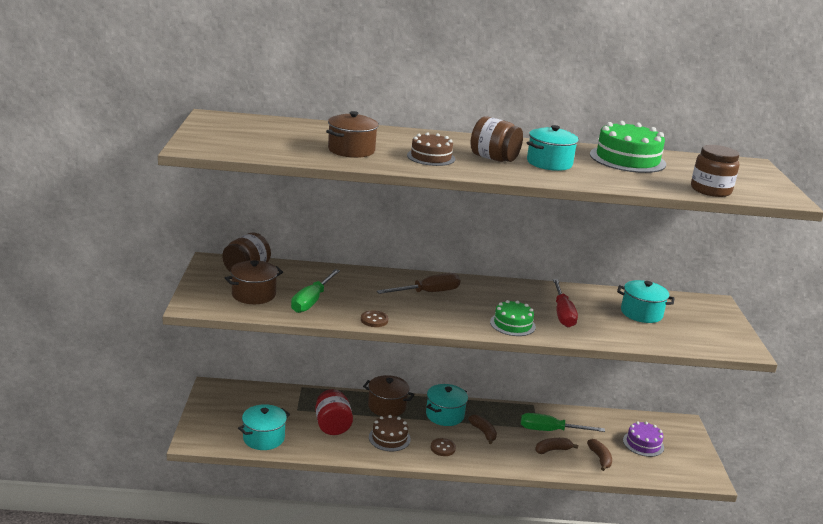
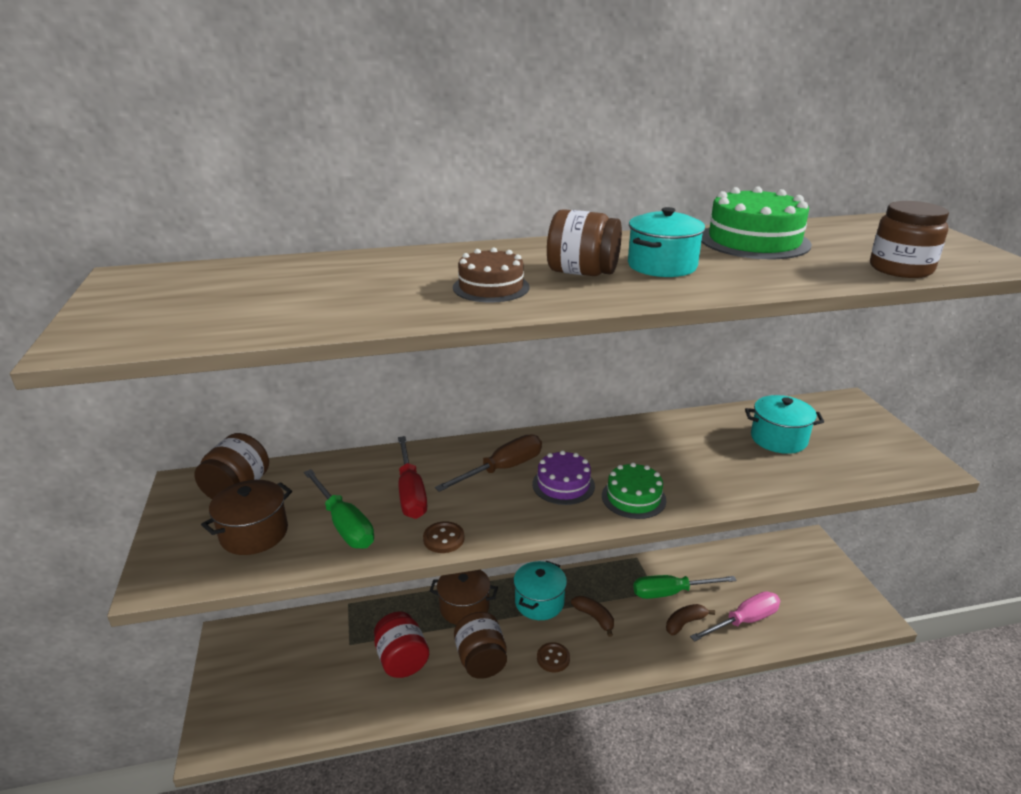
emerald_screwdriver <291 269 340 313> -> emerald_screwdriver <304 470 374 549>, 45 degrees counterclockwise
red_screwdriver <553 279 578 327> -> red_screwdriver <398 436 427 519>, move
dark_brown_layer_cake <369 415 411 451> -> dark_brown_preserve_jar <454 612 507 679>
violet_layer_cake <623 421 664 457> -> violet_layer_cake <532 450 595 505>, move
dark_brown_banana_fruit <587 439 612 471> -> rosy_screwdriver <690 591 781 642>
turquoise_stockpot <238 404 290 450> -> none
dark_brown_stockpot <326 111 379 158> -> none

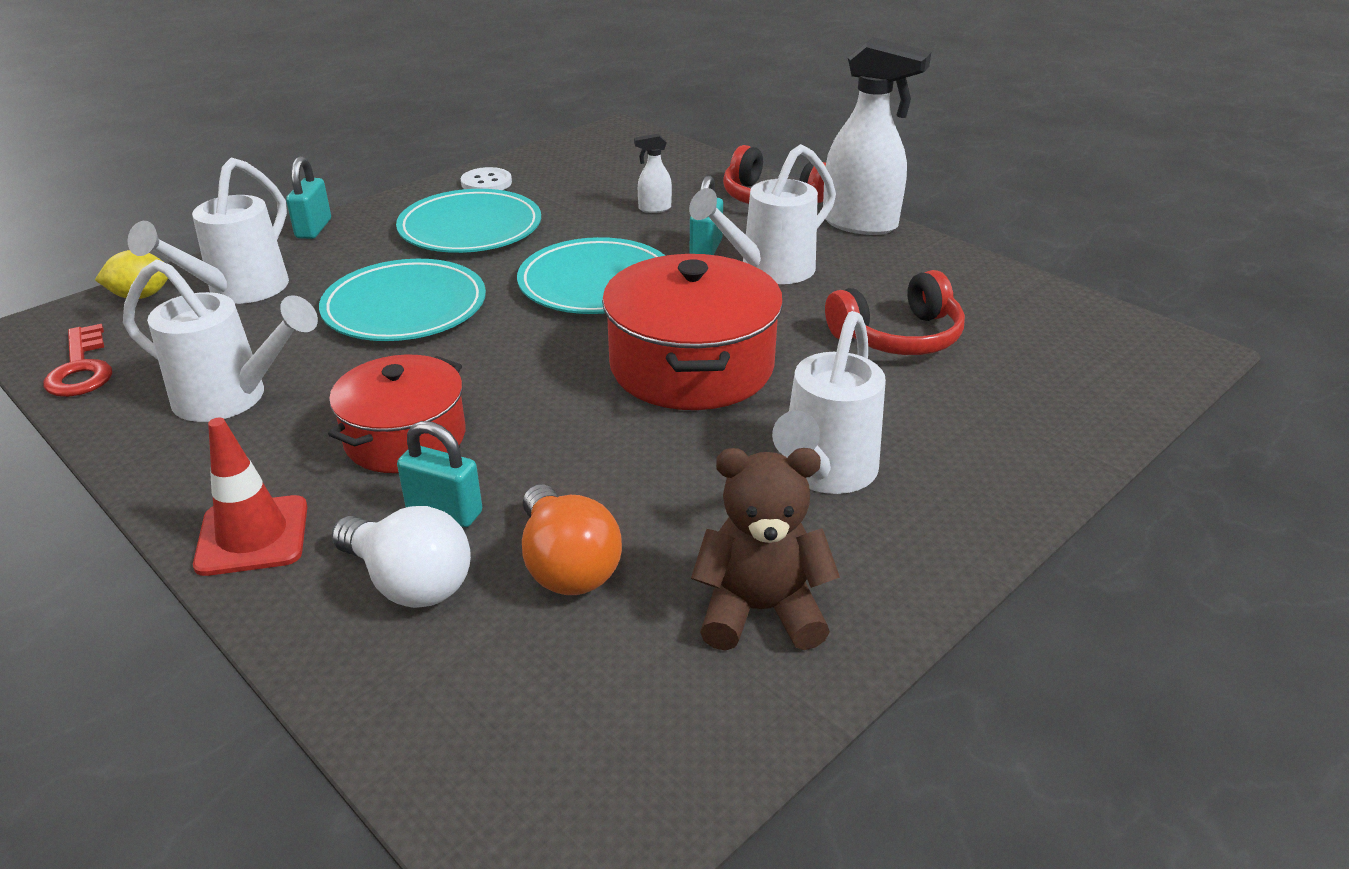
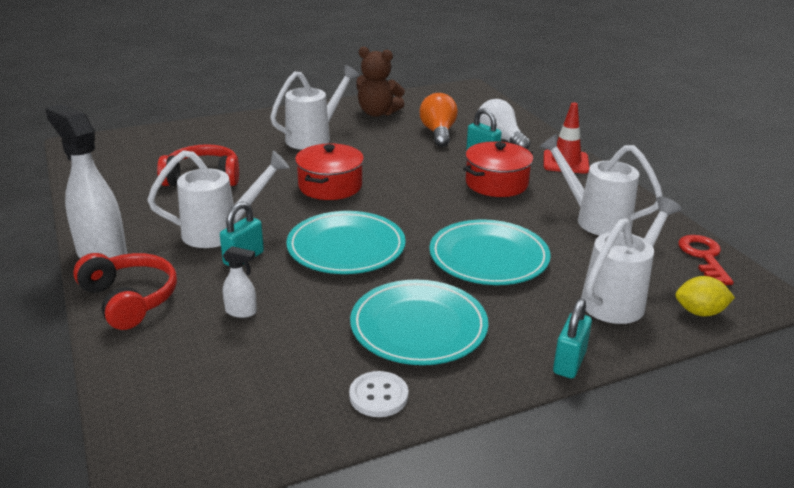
red_stockpot <602 254 783 410> -> red_stockpot <295 143 364 200>, x0.66

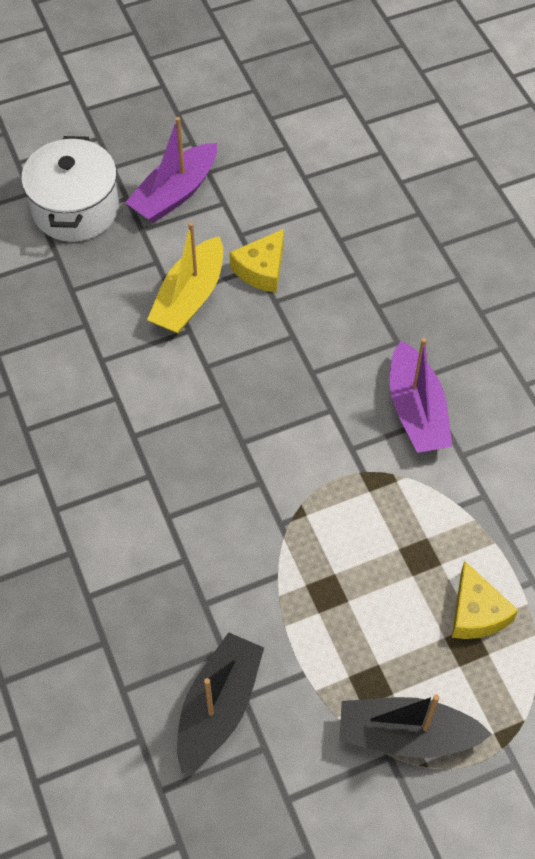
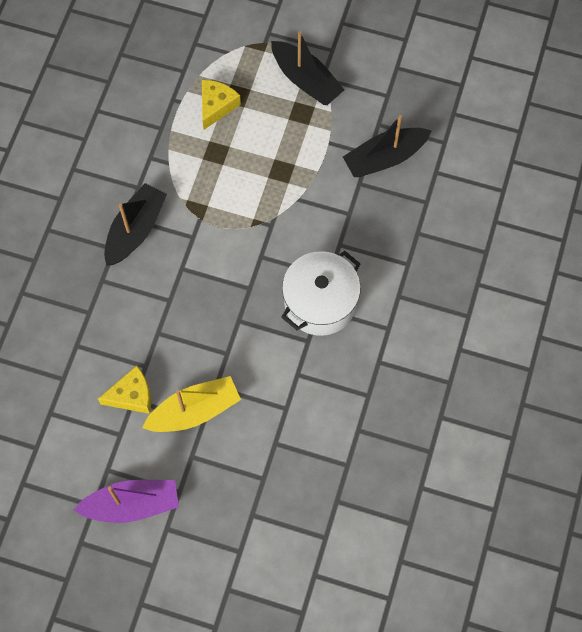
violet_sailboat <390 338 452 453> -> ebony_sailboat <104 183 167 266>
pure_white_stockpot <21 136 119 242> -> pure_white_stockpot <281 251 361 336>, move

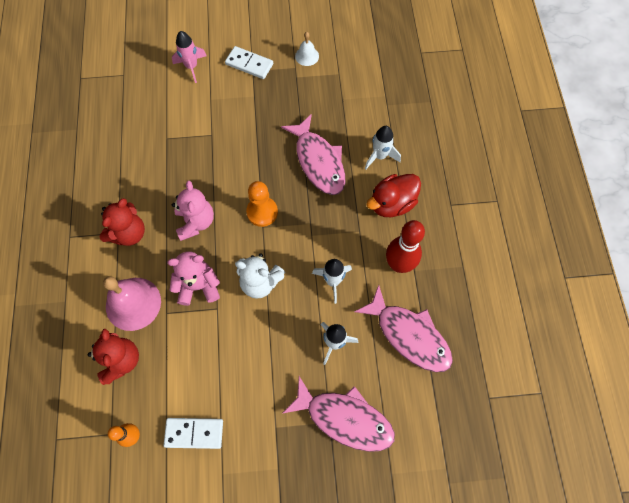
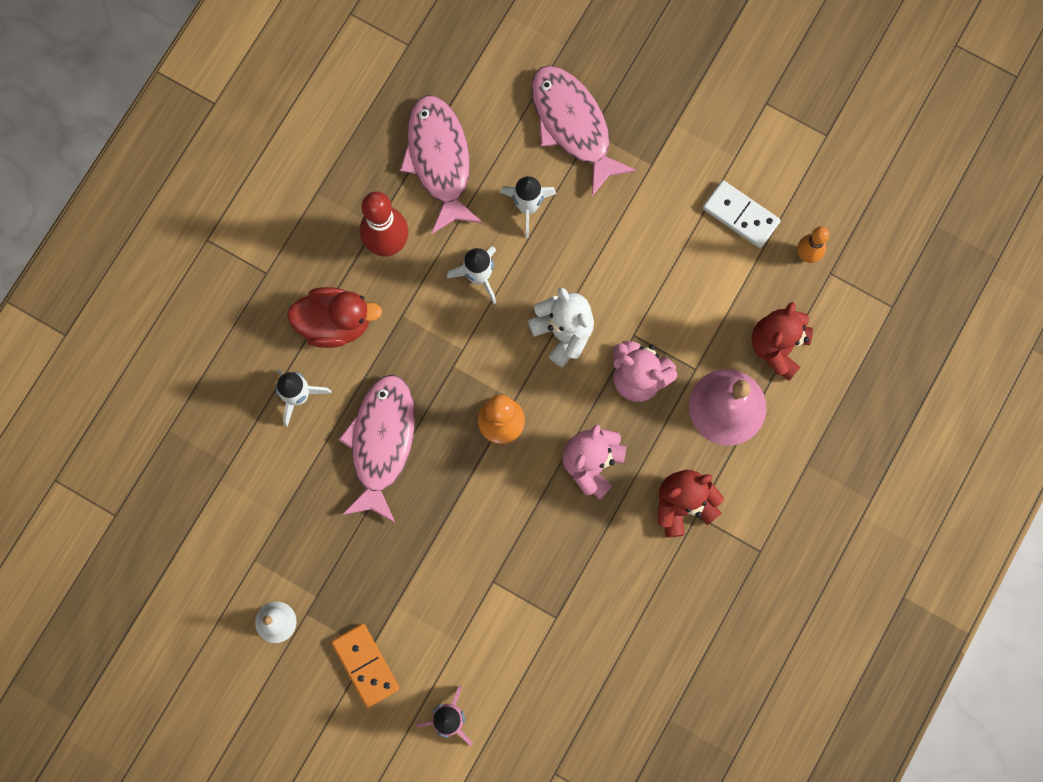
pure_white_domino_tile <225 46 273 79> -> orange_domino_tile <331 623 400 708>

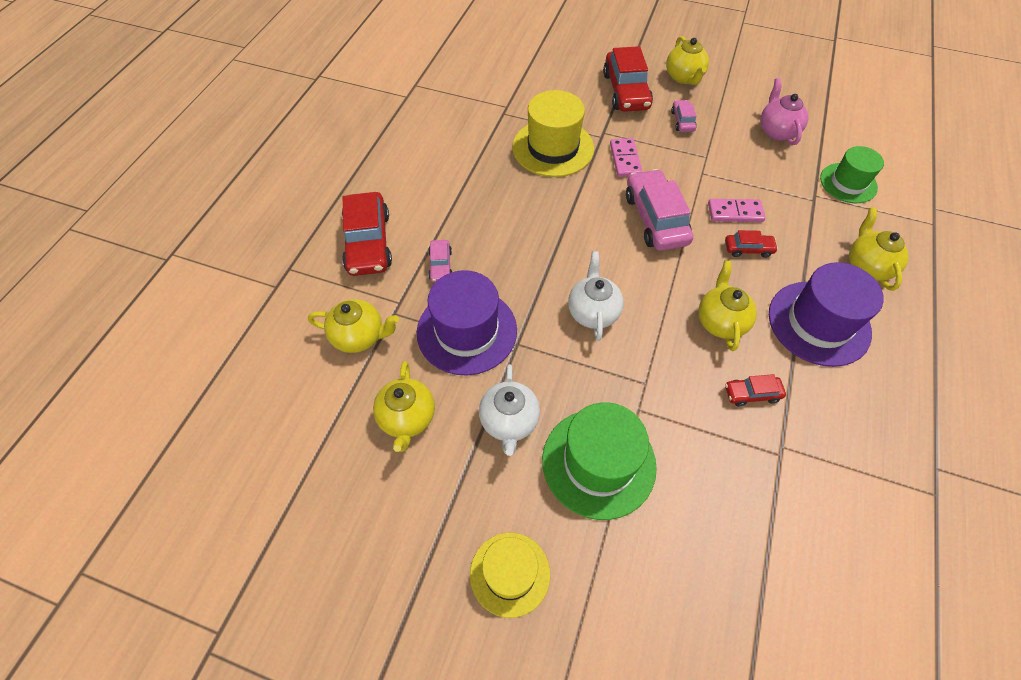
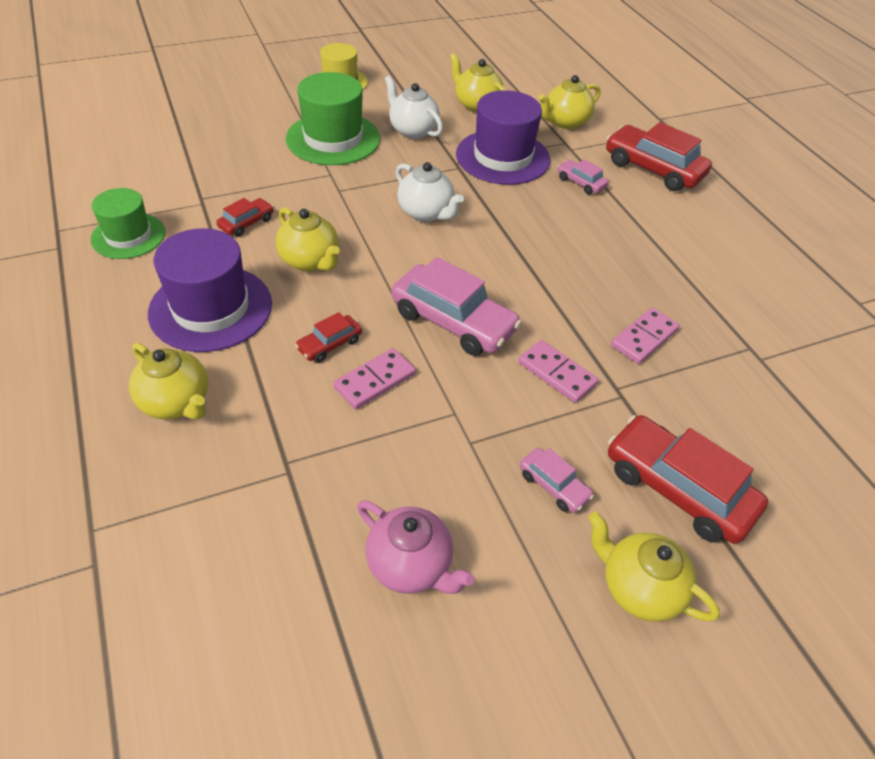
emerald_tall_hat <820 146 884 203> -> emerald_tall_hat <91 188 165 259>, move
yellow_tall_hat <512 90 594 177> -> rosy_domino_tile <611 308 680 364>

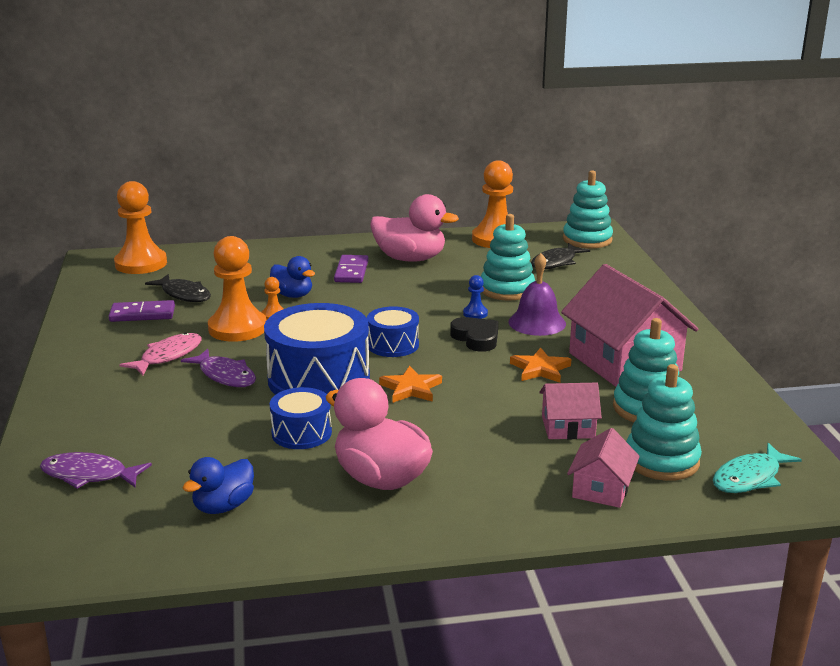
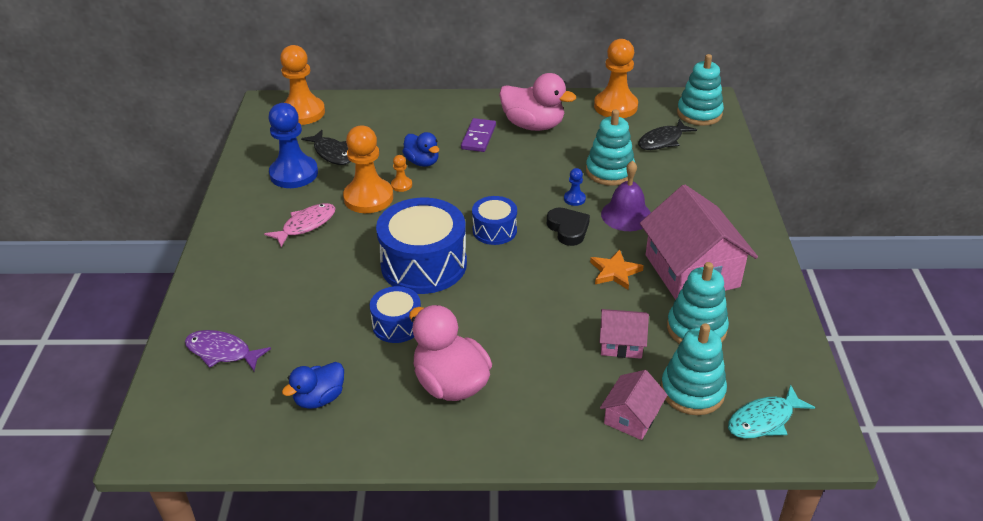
violet_domino_tile <109 300 175 322> -> cobalt_game_pawn <268 103 318 188>
violet_fish <181 349 256 387> -> none
orange_five-pointed_star <379 366 442 403> -> none

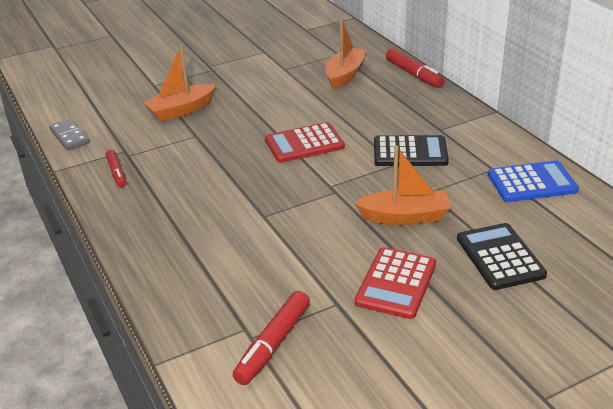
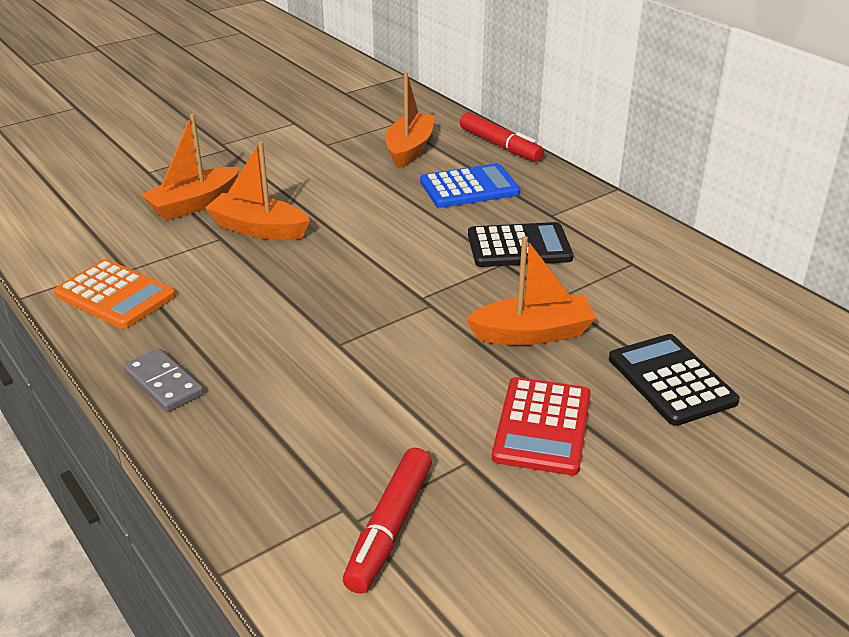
red_marker_pen <106 150 126 188> -> orange_pocket_calculator <54 259 176 329>
gray_domino_tile <49 119 90 151> -> gray_domino_tile <123 349 204 412>, move
none -> orange_sailboat <205 141 310 240>
cobalt_pocket_calculator <488 161 579 202> -> cobalt_pocket_calculator <420 163 520 208>, move
red_pocket_calculator <265 122 345 163> -> none

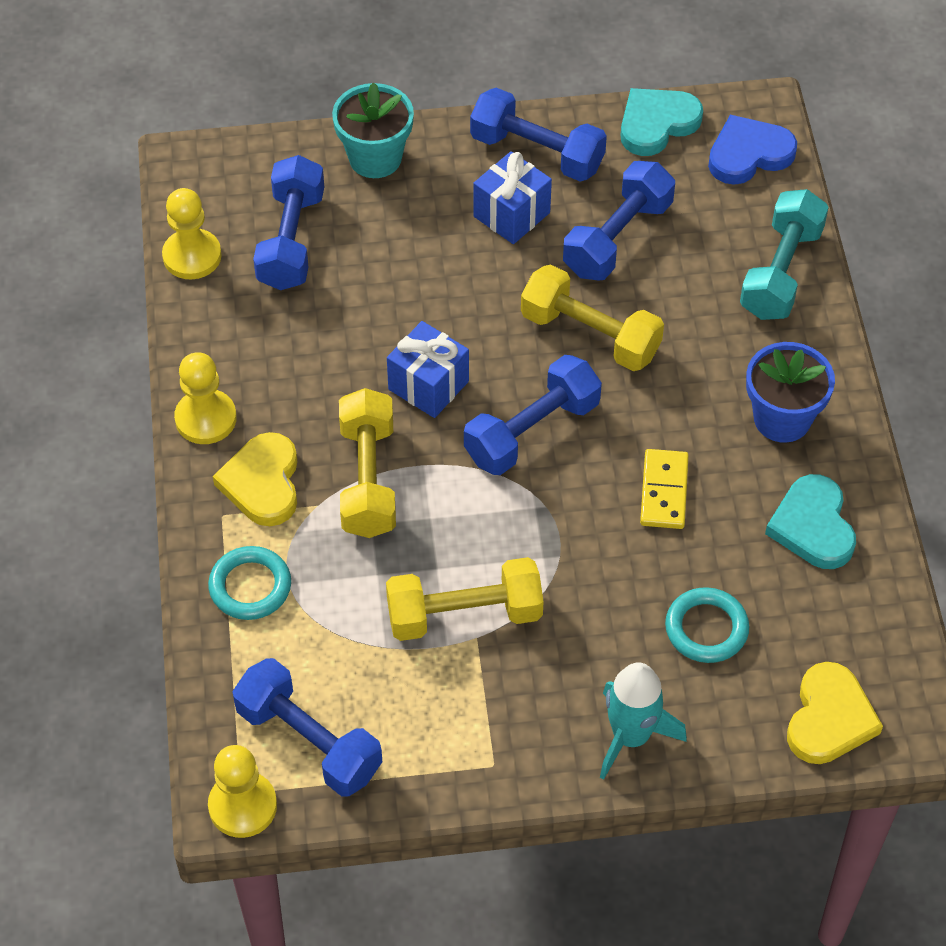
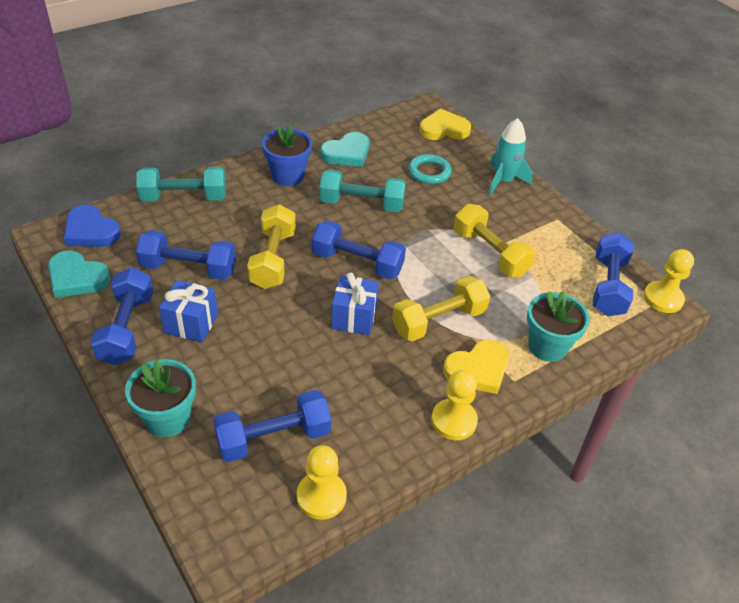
yellow_domino_tile <640 449 689 529> -> turquoise_dumbbell <319 169 406 212>
turquoise_ring <208 546 291 620> -> turquoise_potted_plant <527 291 590 362>

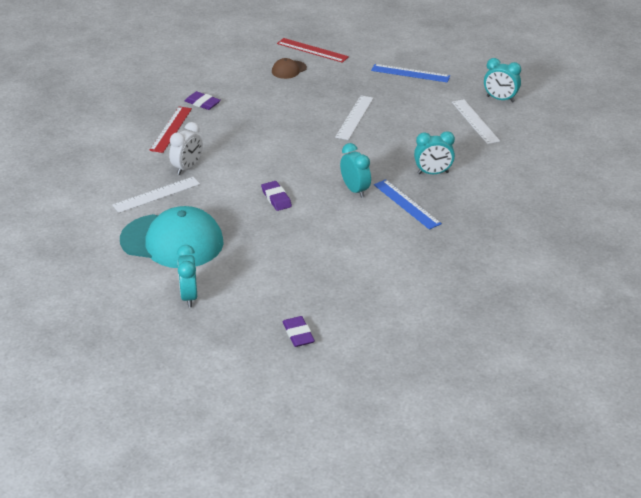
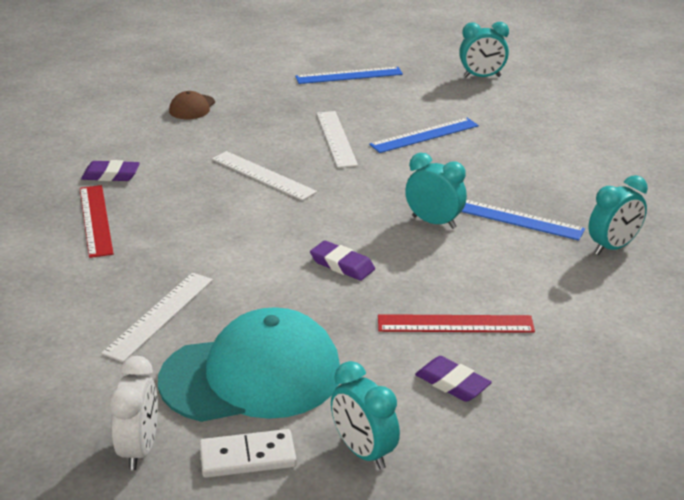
pure_white_clock <169 122 203 175> -> pure_white_clock <109 356 158 470>, move
none -> pure_white_domino_tile <199 429 297 478>
pure_white_measuring_stick <452 99 500 144> -> pure_white_measuring_stick <212 151 317 201>, move
none -> cobalt_measuring_stick <369 118 479 153>
red_measuring_stick <277 38 349 63> -> red_measuring_stick <378 314 535 333>, move
violet_pencil_eraser <283 316 315 347> -> violet_pencil_eraser <415 356 492 402>, move
turquoise_clock <414 131 455 174> -> turquoise_clock <588 175 648 255>, move

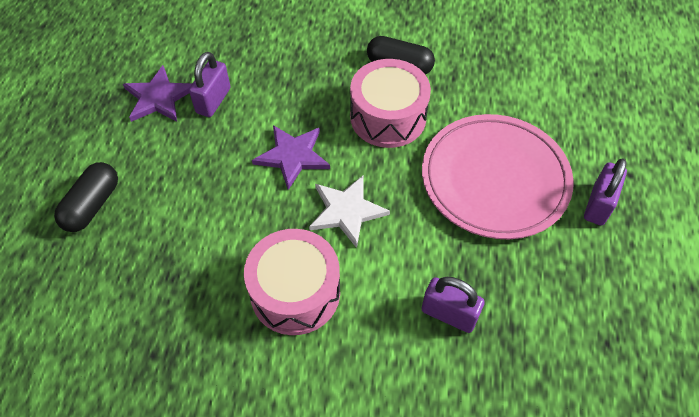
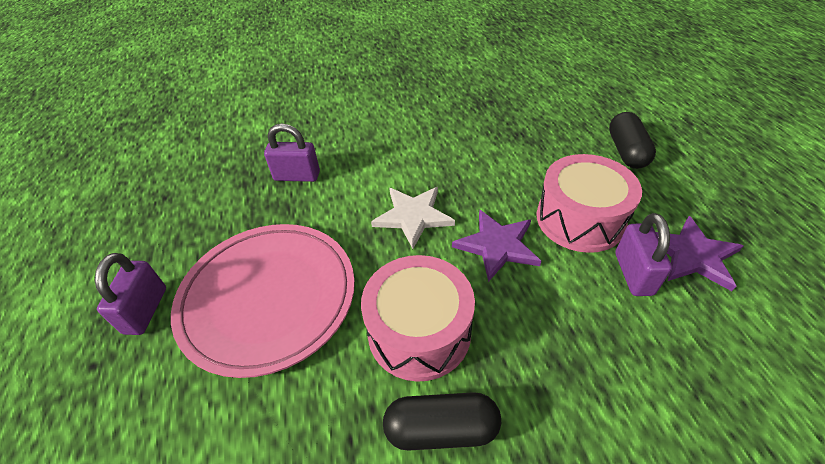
rosy_toy_drum <244 229 340 335> -> rosy_toy_drum <537 154 642 253>, move

